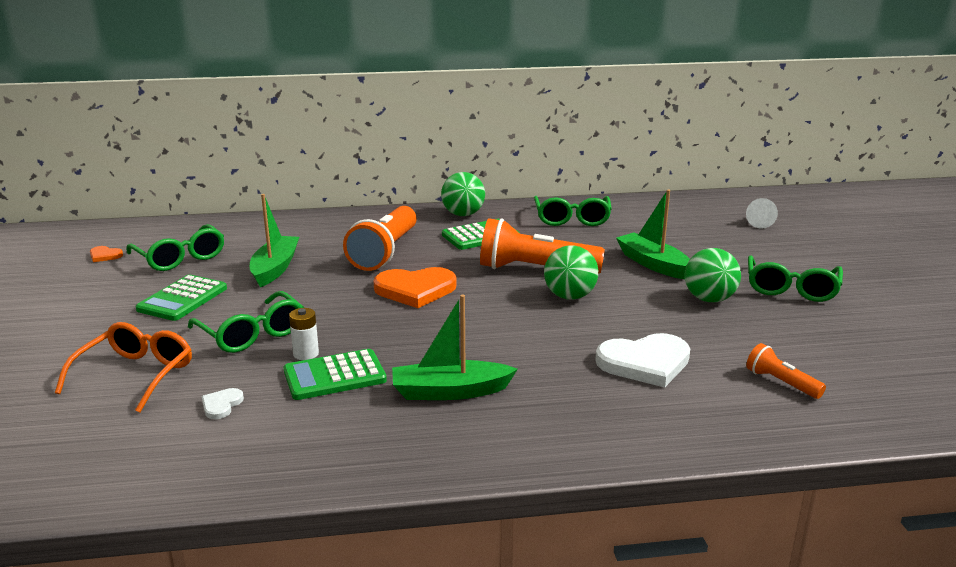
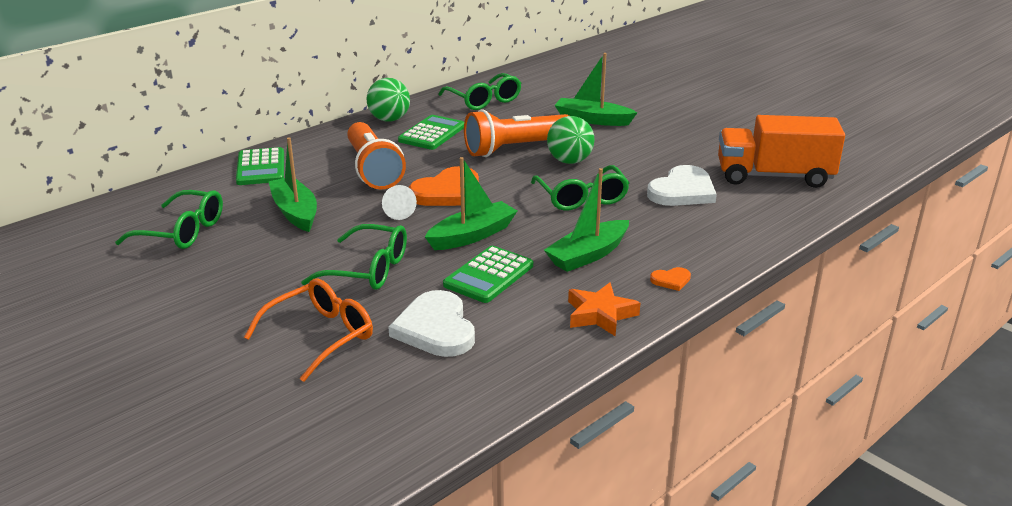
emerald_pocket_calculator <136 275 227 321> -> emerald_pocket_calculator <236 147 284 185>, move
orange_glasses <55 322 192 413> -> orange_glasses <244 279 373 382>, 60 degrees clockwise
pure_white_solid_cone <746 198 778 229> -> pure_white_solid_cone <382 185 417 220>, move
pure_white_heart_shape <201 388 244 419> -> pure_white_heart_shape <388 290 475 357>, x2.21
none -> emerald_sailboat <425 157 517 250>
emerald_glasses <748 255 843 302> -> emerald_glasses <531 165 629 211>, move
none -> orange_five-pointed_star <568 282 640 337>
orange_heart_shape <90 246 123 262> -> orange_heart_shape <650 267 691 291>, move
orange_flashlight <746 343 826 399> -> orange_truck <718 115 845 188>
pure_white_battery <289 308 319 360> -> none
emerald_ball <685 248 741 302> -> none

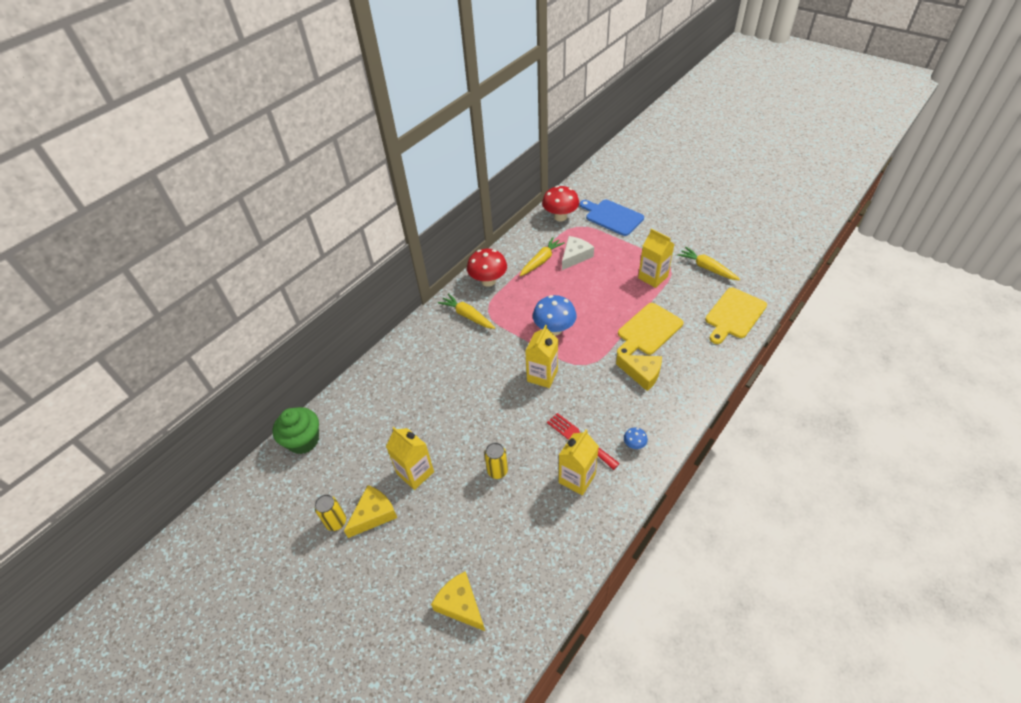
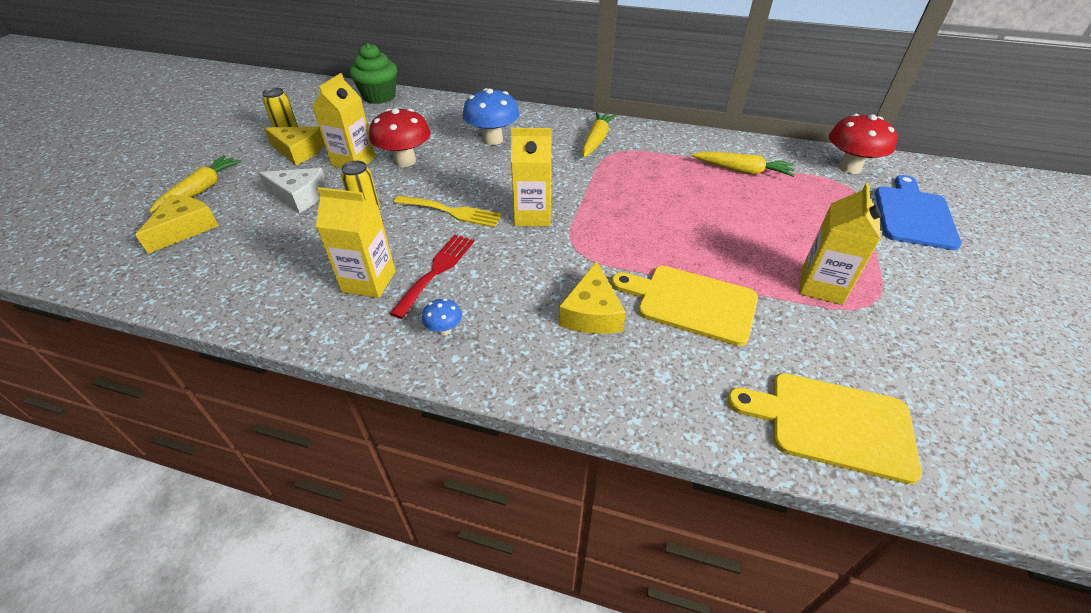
yellow_root_vegetable <677 247 740 280> -> yellow_root_vegetable <149 156 242 213>, move
pure_white_cheese_wedge <562 236 594 270> -> pure_white_cheese_wedge <258 168 328 213>, move
red_mushroom <467 249 507 287> -> red_mushroom <369 108 431 167>, move
none -> yellow_fork <394 195 502 228>
cobalt_mushroom <533 295 577 336> -> cobalt_mushroom <462 88 519 145>, move

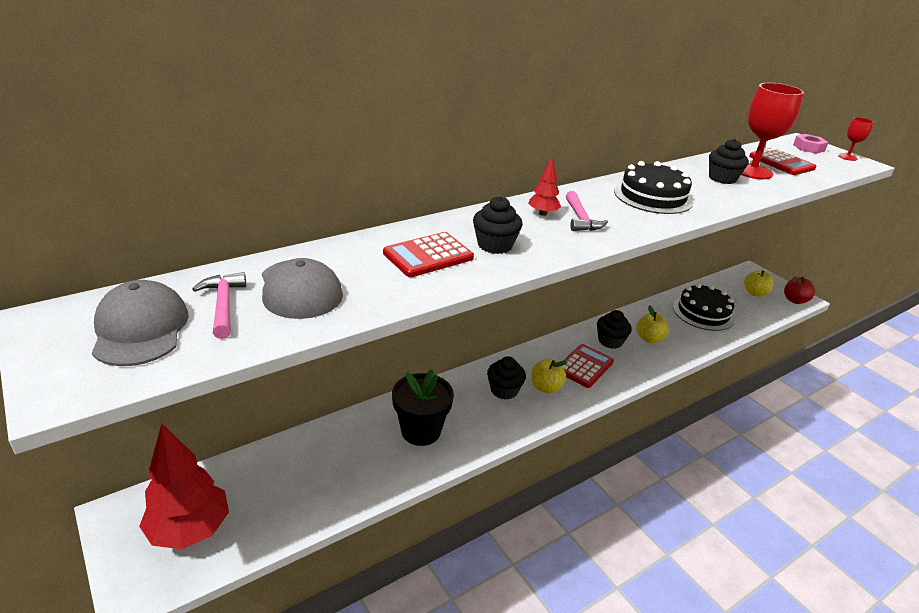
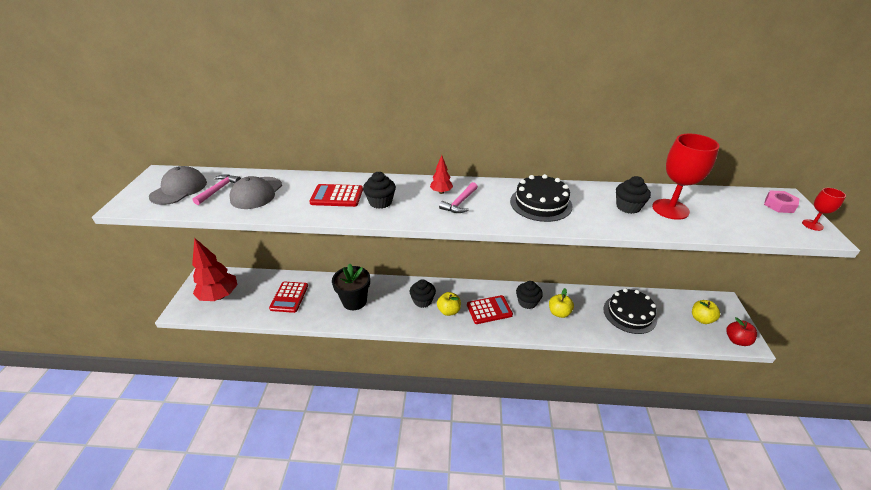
red_pocket_calculator <749 148 816 175> -> red_pocket_calculator <269 281 308 313>, move

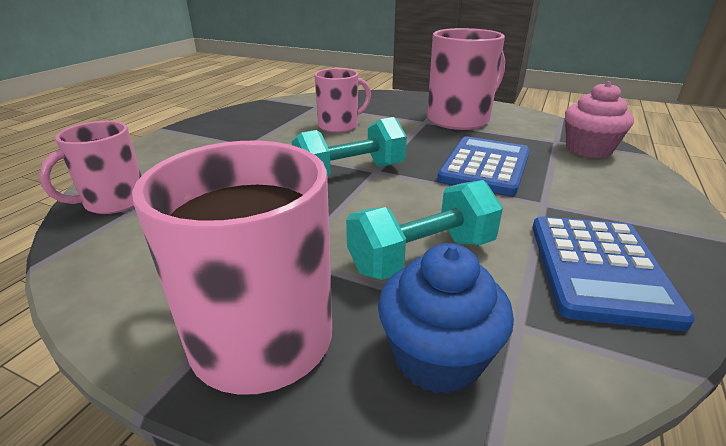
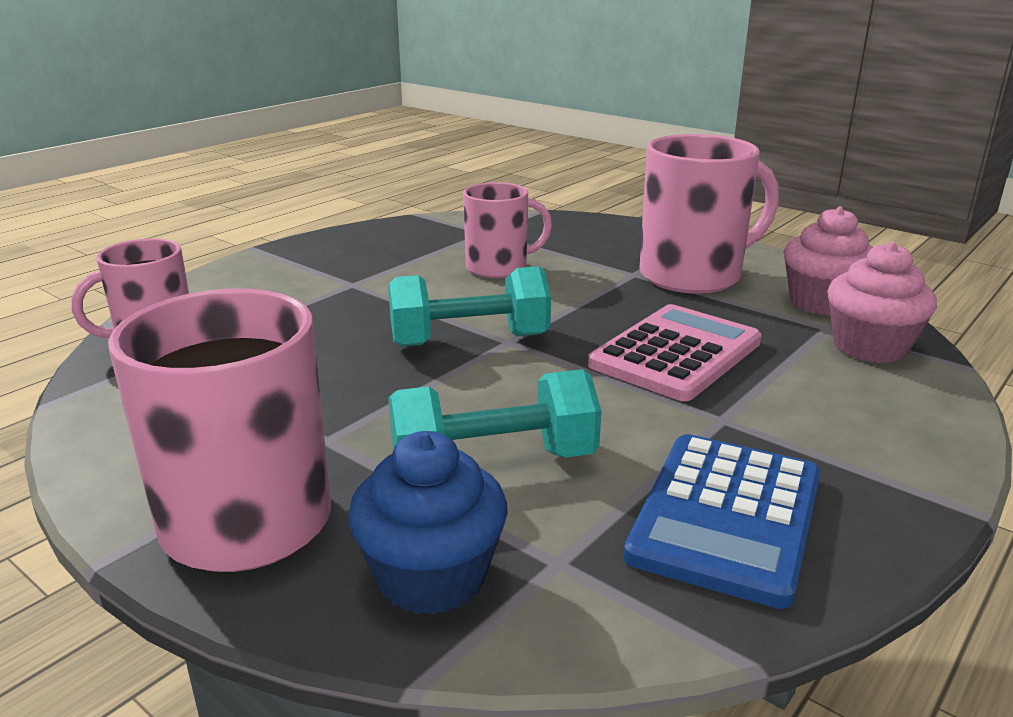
cobalt_pocket_calculator <437 136 530 196> -> rosy_pocket_calculator <588 304 762 401>
none -> rosy_cupcake <783 207 873 316>

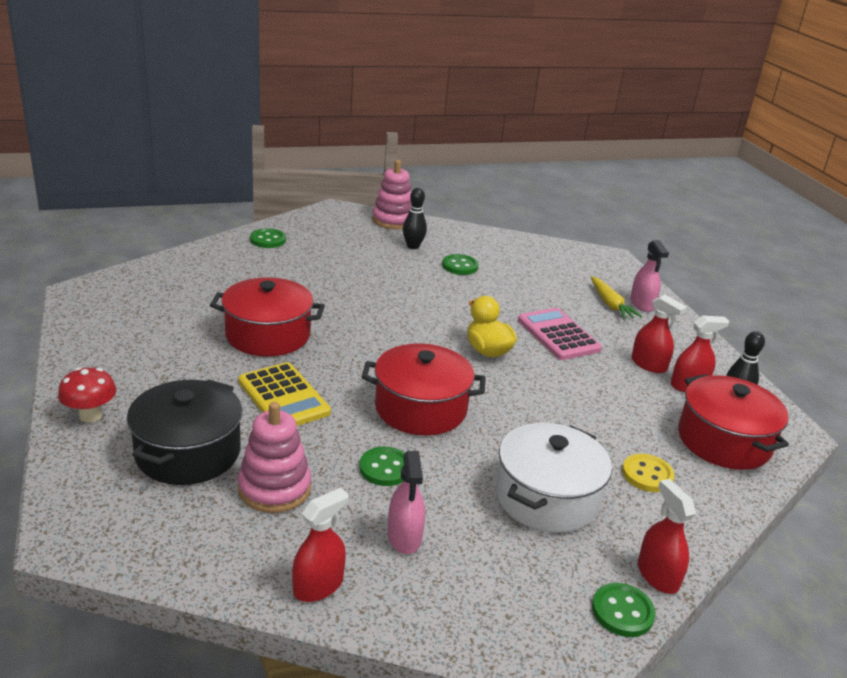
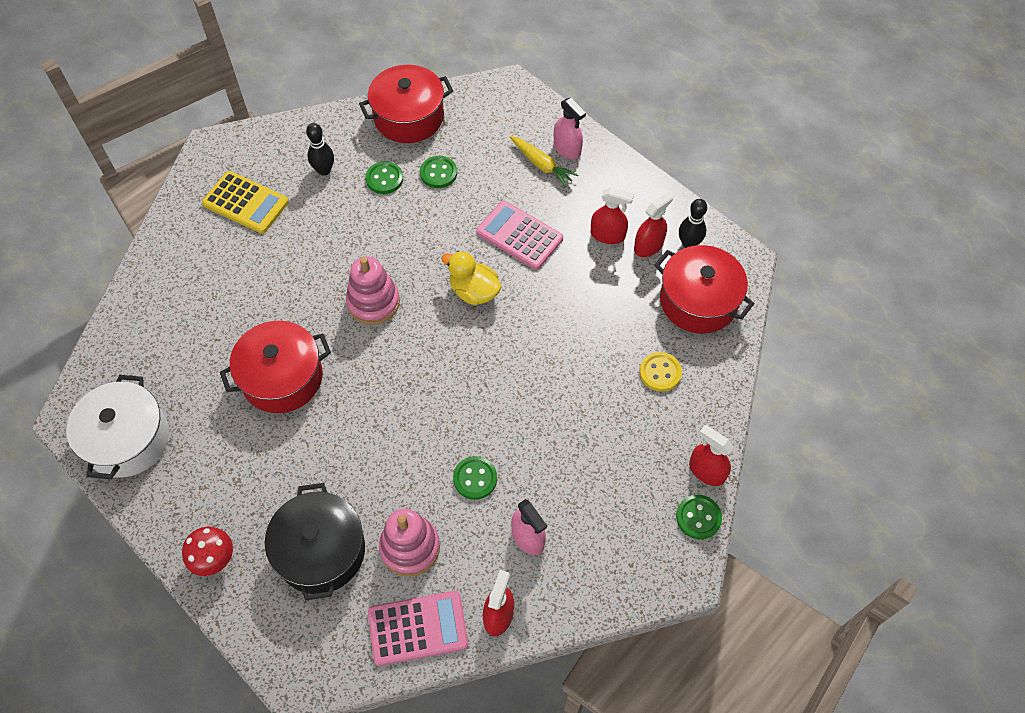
pure_white_stockpot <496 423 612 533> -> pure_white_stockpot <66 375 169 479>, move
yellow_pocket_calculator <239 362 331 426> -> yellow_pocket_calculator <202 171 289 234>, move
rosy_ring_stacker <372 160 412 229> -> rosy_ring_stacker <346 257 400 325>, move
red_stockpot <362 343 486 435> -> red_stockpot <359 65 453 143>, move
none -> rosy_pocket_calculator <368 591 468 666>
emerald_sewing_button <250 228 286 248> -> emerald_sewing_button <420 156 457 188>, move

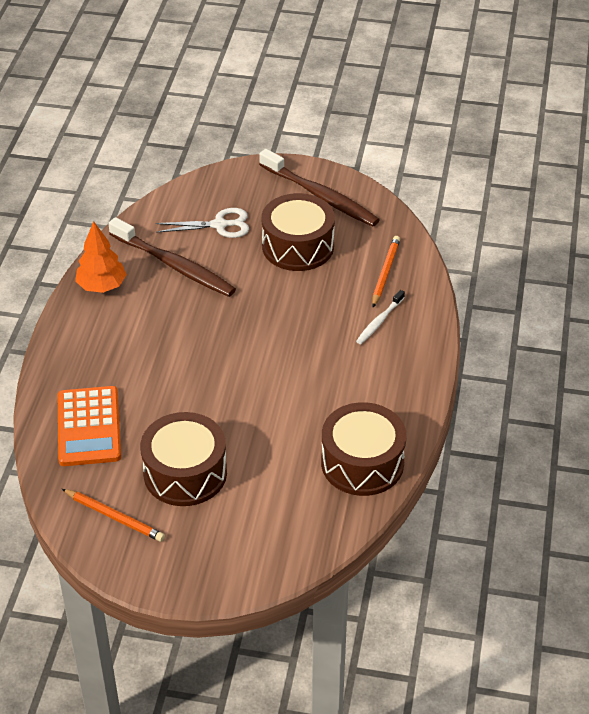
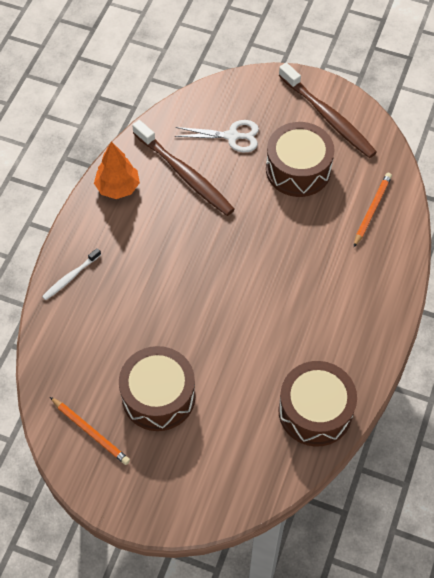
pure_white_dental_brush <356 290 405 344> -> pure_white_dental_brush <42 248 101 300>, move
orange_pocket_calculator <58 386 121 466> -> none

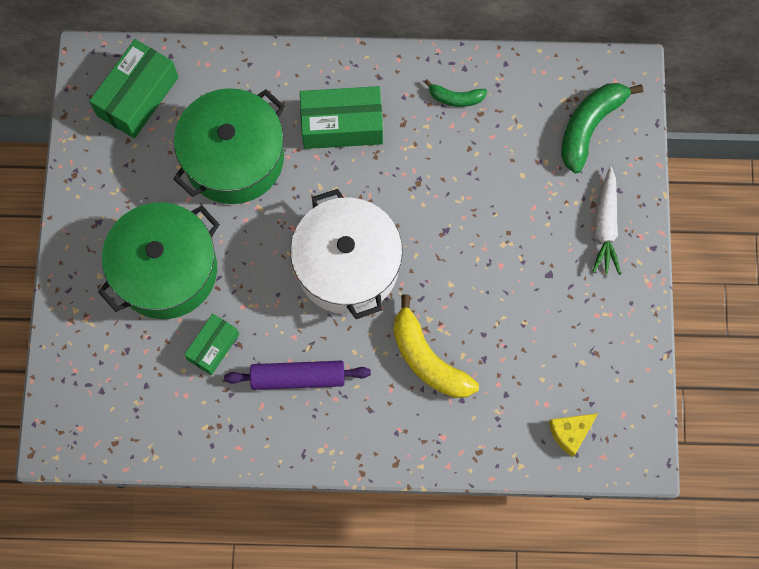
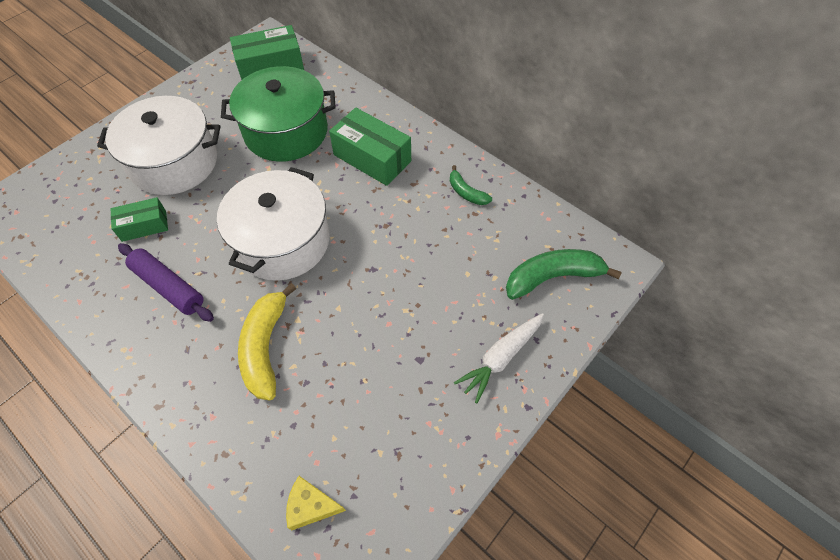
emerald_stockpot <98 202 220 319> -> pure_white_stockpot <97 96 220 195>

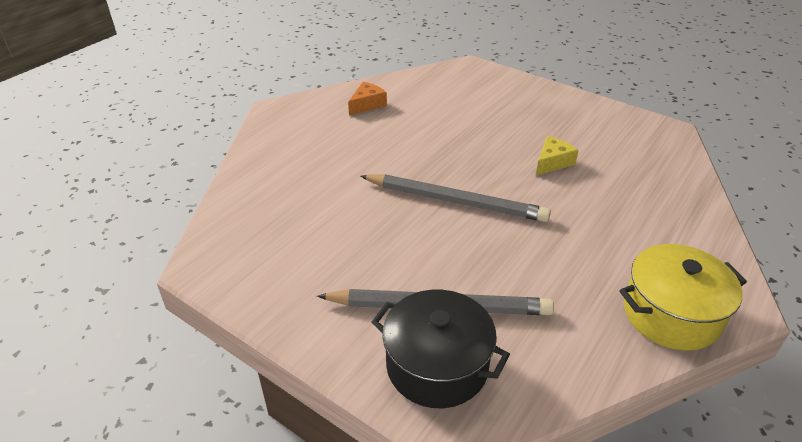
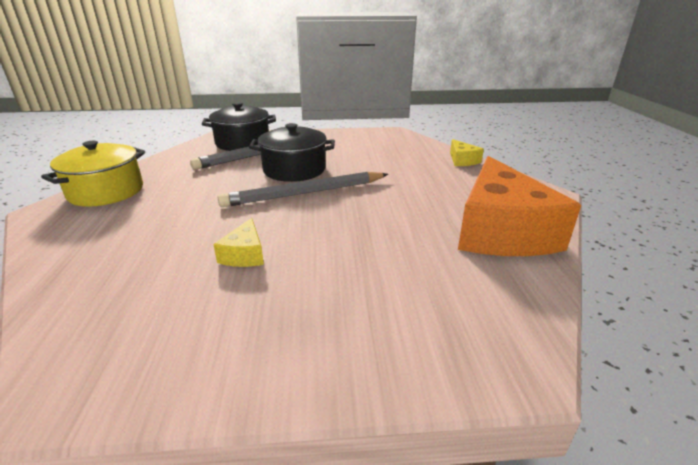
none -> ebony_stockpot <249 123 335 182>
none -> yellow_cheese_wedge <450 139 484 166>
orange_cheese_wedge <348 82 387 115> -> orange_cheese_wedge <458 156 581 256>, x2.40

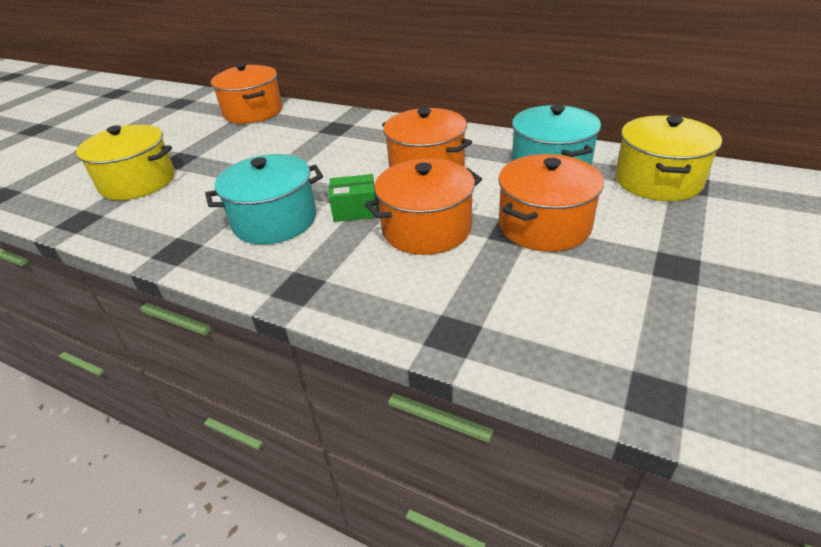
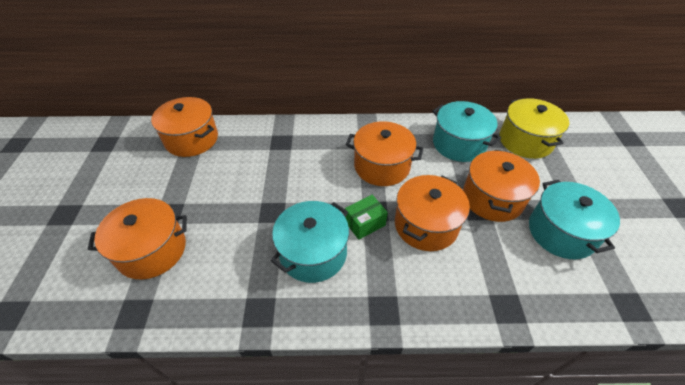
yellow_stockpot <75 125 175 200> -> orange_stockpot <88 198 187 280>
none -> turquoise_stockpot <529 180 620 259>

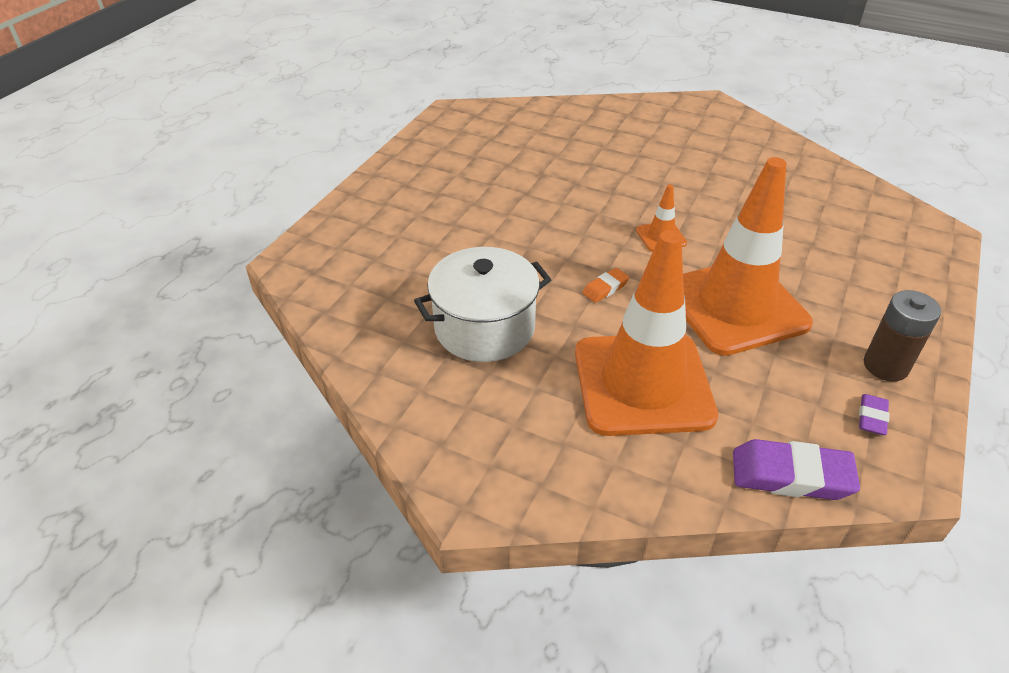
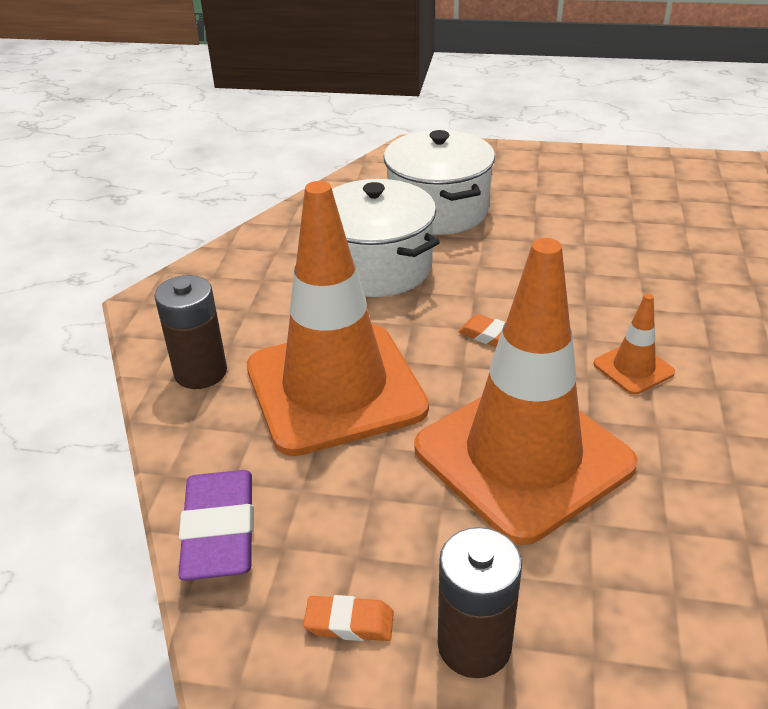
none -> dark_brown_battery <154 275 227 389>
violet_pencil_eraser <859 394 890 435> -> orange_pencil_eraser <303 595 394 641>
none -> pure_white_stockpot <384 130 495 235>

